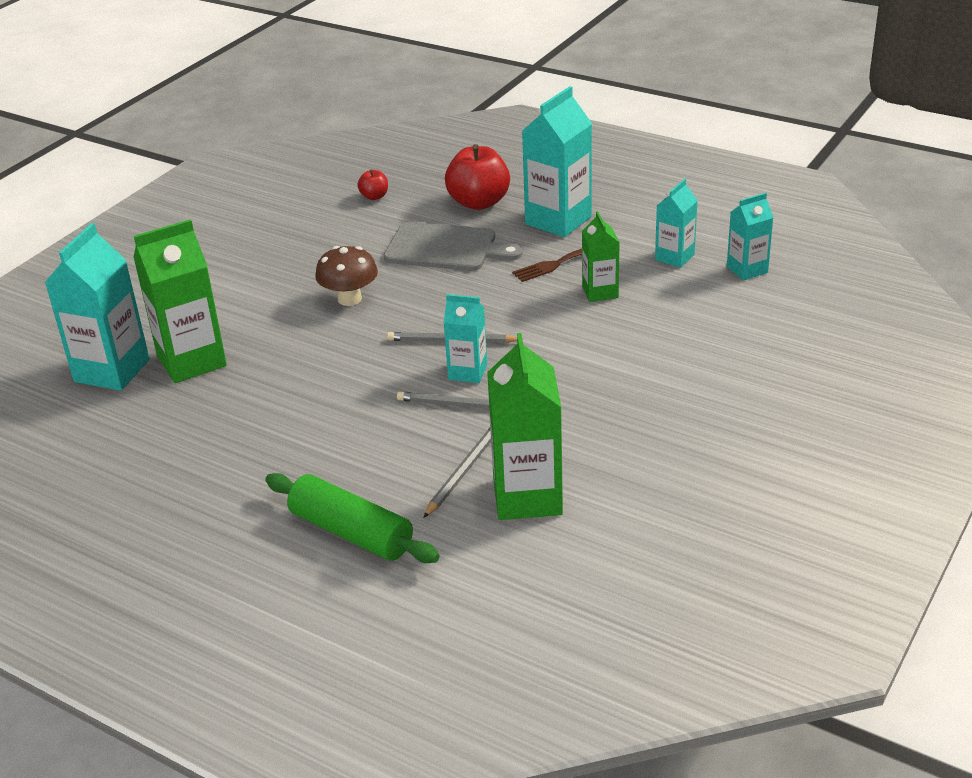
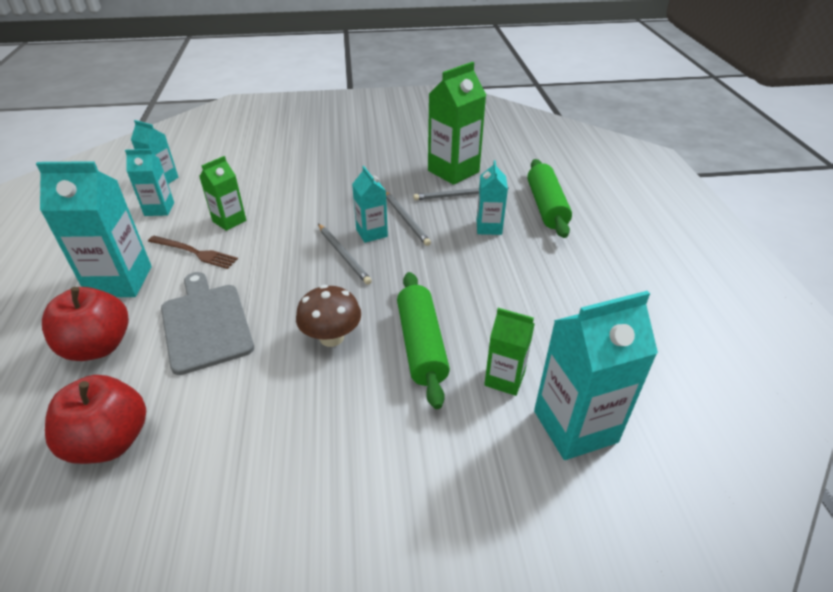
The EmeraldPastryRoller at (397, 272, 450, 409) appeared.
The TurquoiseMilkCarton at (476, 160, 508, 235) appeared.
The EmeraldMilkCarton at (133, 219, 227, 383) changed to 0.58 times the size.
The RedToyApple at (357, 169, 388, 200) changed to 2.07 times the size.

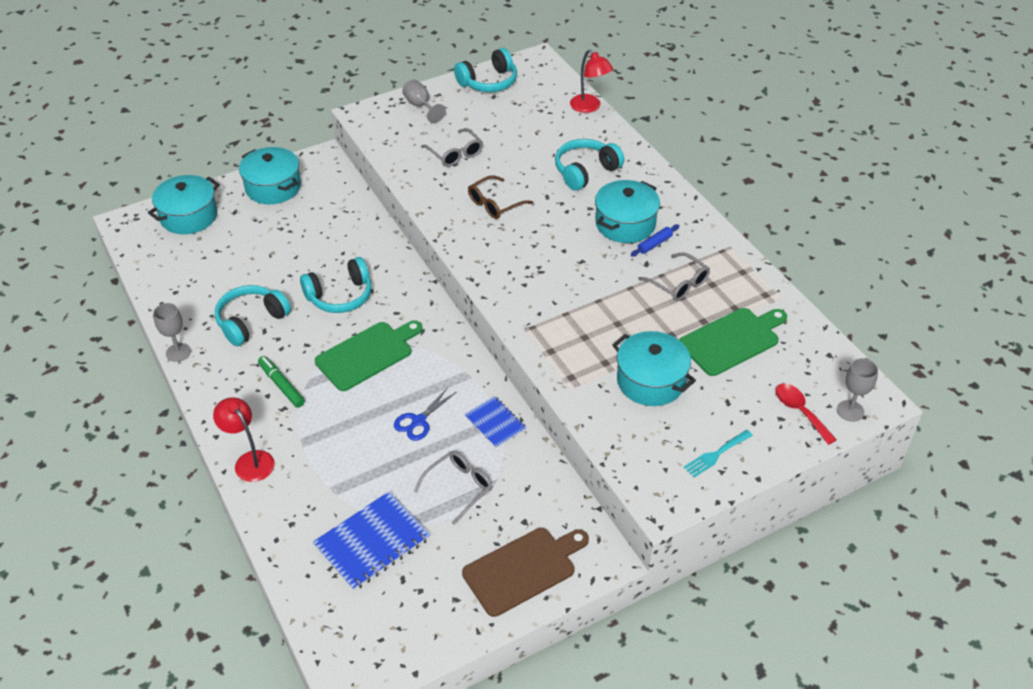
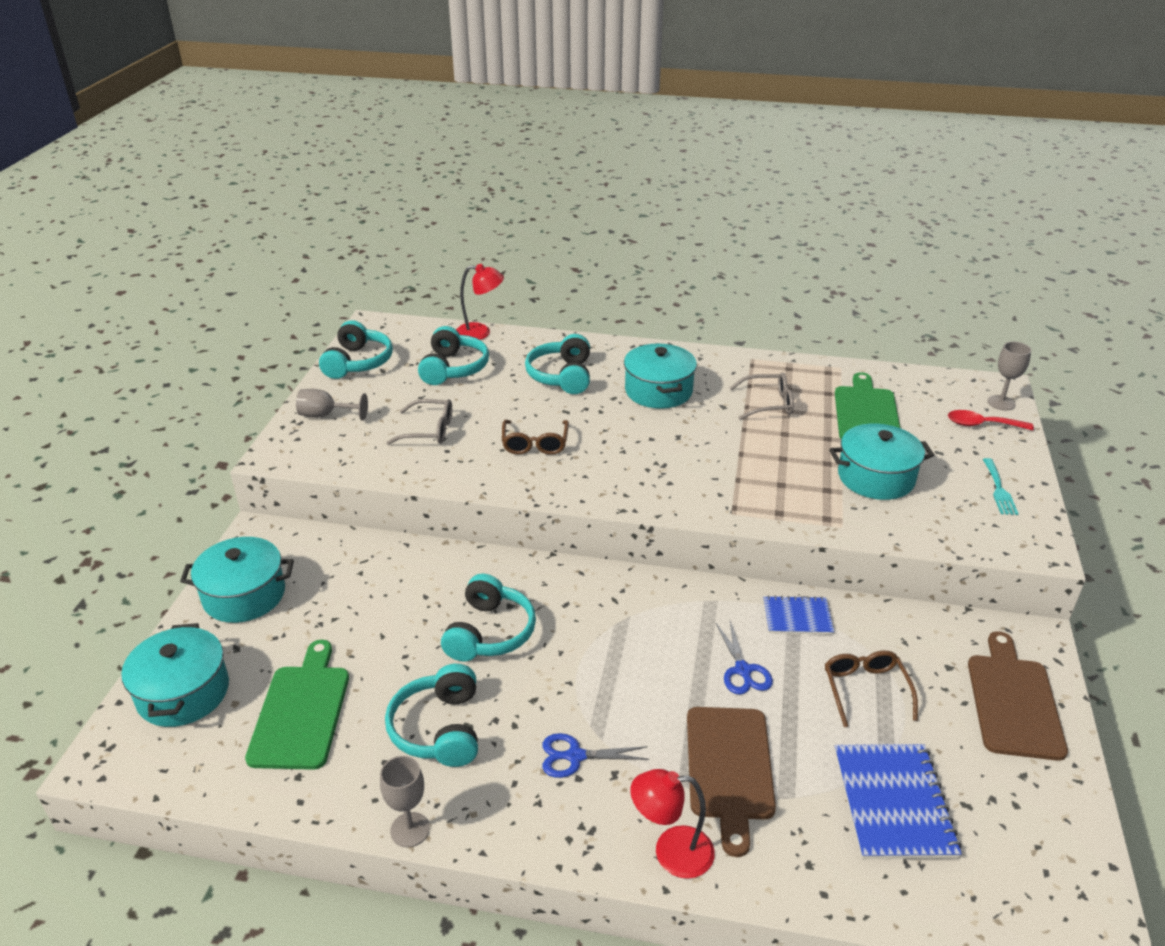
The CobaltPastryRoller at (631, 224, 679, 256) disappeared.
The TurquoiseOverEarHeadphones at (418, 326, 489, 385) appeared.
The RussetChoppingBoard at (687, 707, 776, 857) appeared.
The EmeraldChoppingBoard moved from (315, 320, 423, 391) to (245, 640, 349, 770).
The EmeraldMarker at (258, 356, 305, 408) was replaced by the CobaltPairOfScissors at (542, 733, 649, 778).
The AshGreySpectacles at (414, 451, 492, 525) became the RussetSpectacles at (825, 651, 918, 727).

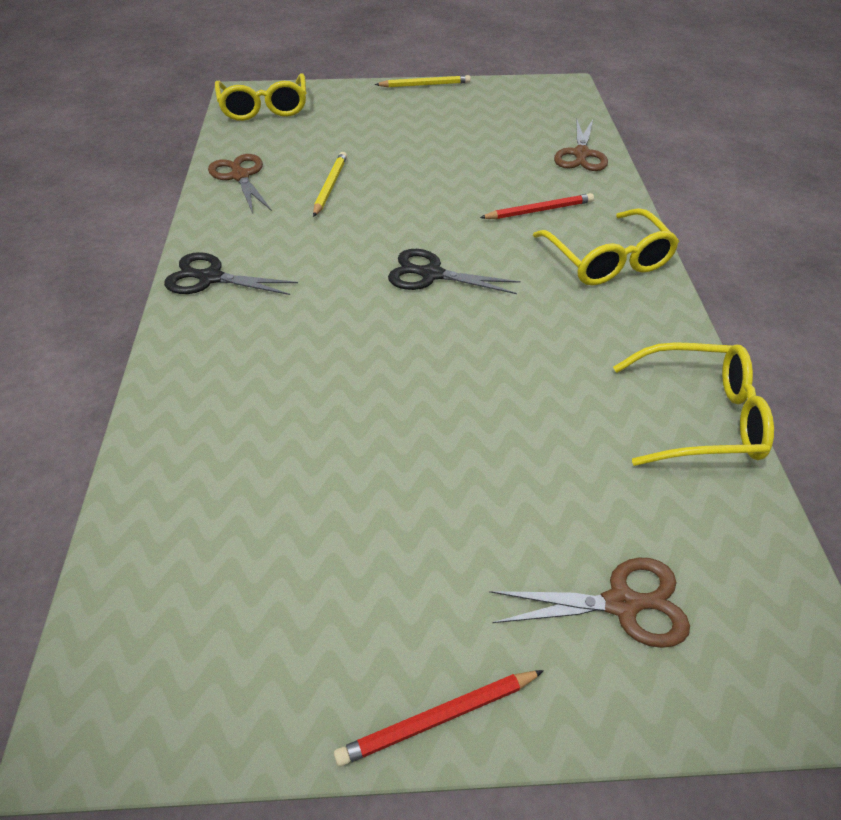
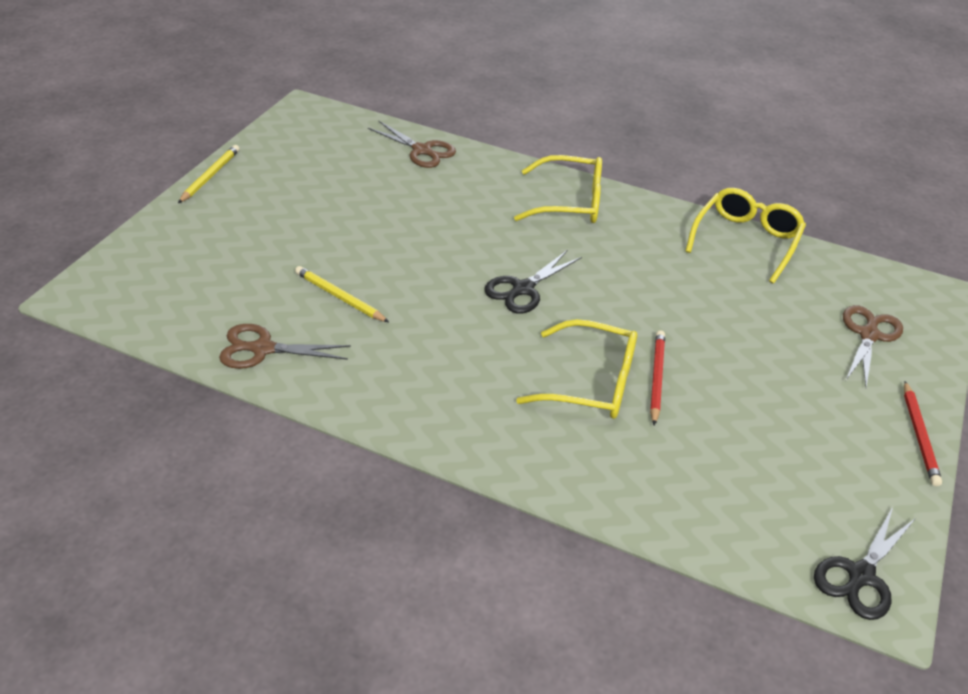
The BlackPairOfScissors moved from (164, 252, 298, 295) to (814, 507, 916, 620).
The BrightYellowSpectacles moved from (215, 73, 306, 121) to (516, 319, 638, 419).
The RedLeadPencil moved from (480, 193, 594, 219) to (650, 330, 665, 426).

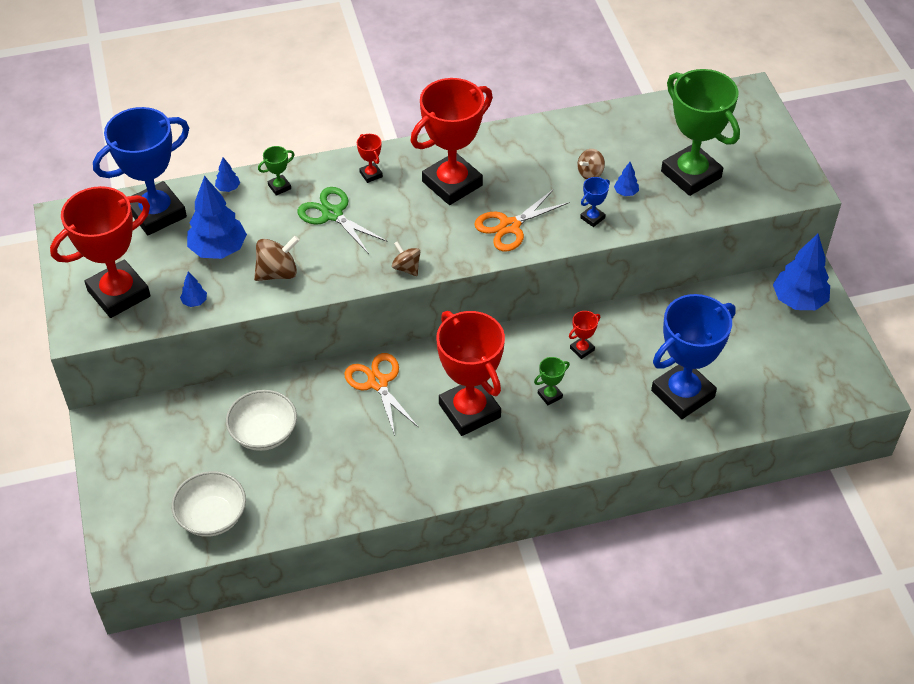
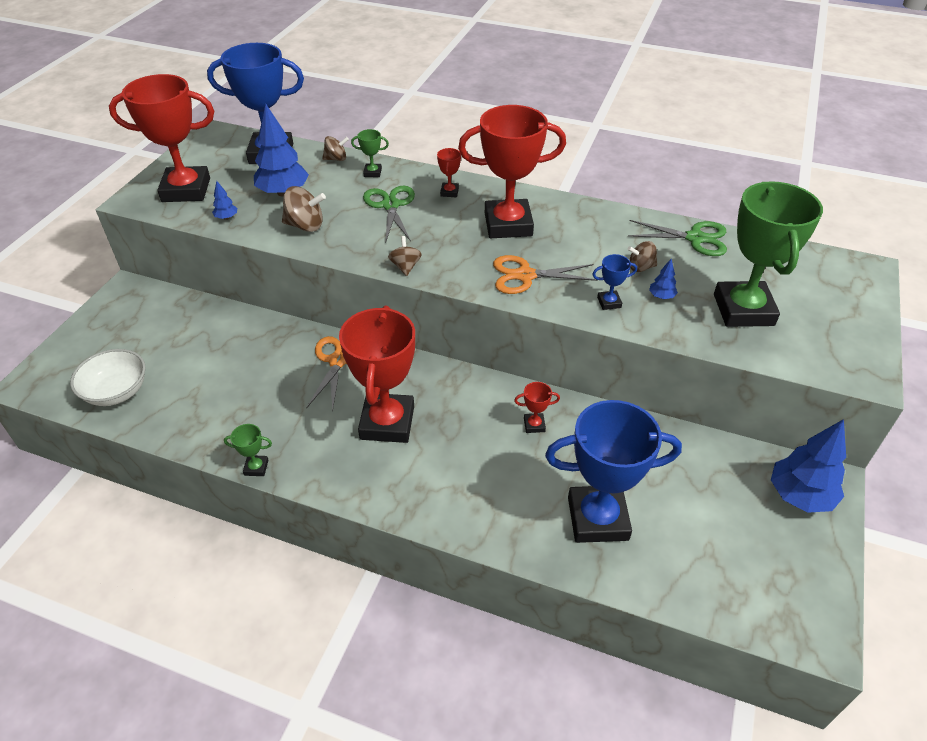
The WhiteDeepDish at (226, 390, 297, 451) disappeared.
The EmeraldPairOfScissors at (628, 220, 727, 256) appeared.
The EmeraldPrizeCup moved from (534, 357, 570, 405) to (224, 424, 272, 476).
The CobaltFirTree at (215, 158, 240, 192) was replaced by the RussetSpinningTop at (322, 136, 349, 161).

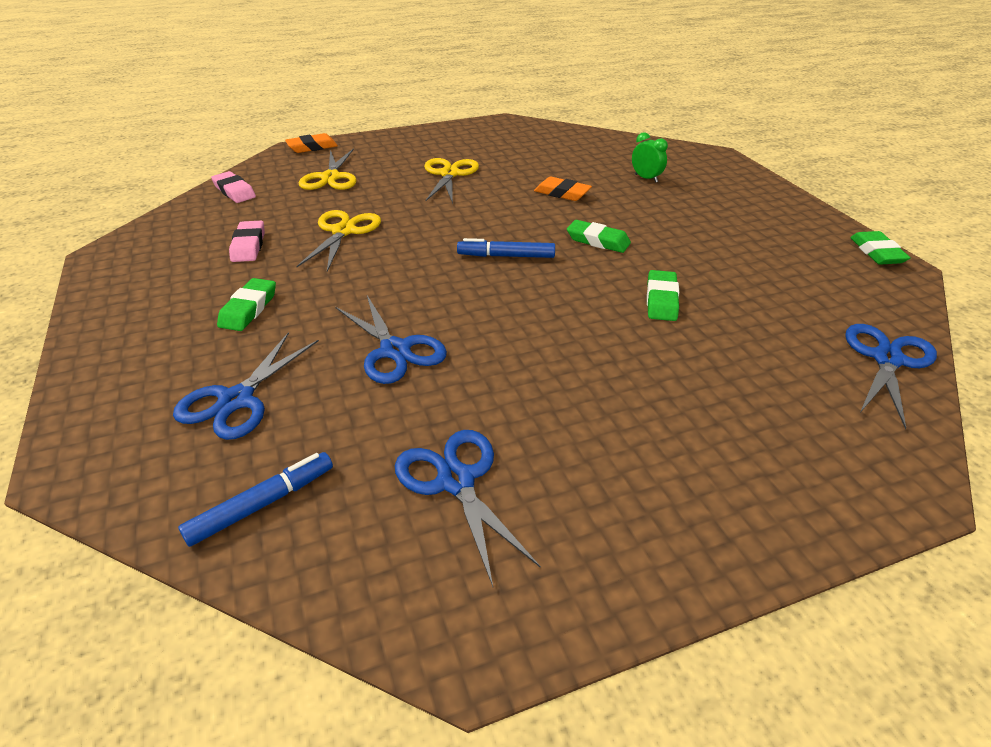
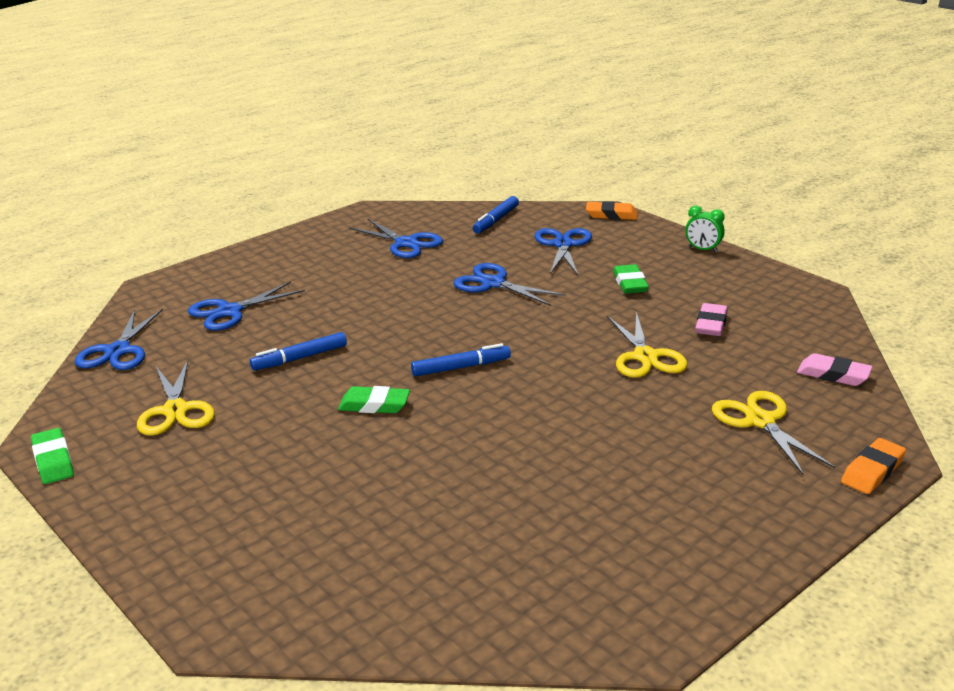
The CobaltPairOfScissors at (188, 282, 305, 331) appeared.
The BrightYellowPairOfScissors moved from (424, 158, 479, 204) to (137, 360, 215, 436).
The OrangeColouredPencilEraser moved from (534, 177, 592, 201) to (586, 201, 638, 220).
The EmeraldBedsideClock moved from (632, 132, 668, 183) to (685, 206, 725, 252).
The EmeraldPencilEraser at (647, 270, 679, 321) was replaced by the CobaltMarker at (250, 332, 347, 370).
The PinkPencilEraser at (229, 221, 265, 262) turned 45 degrees clockwise.

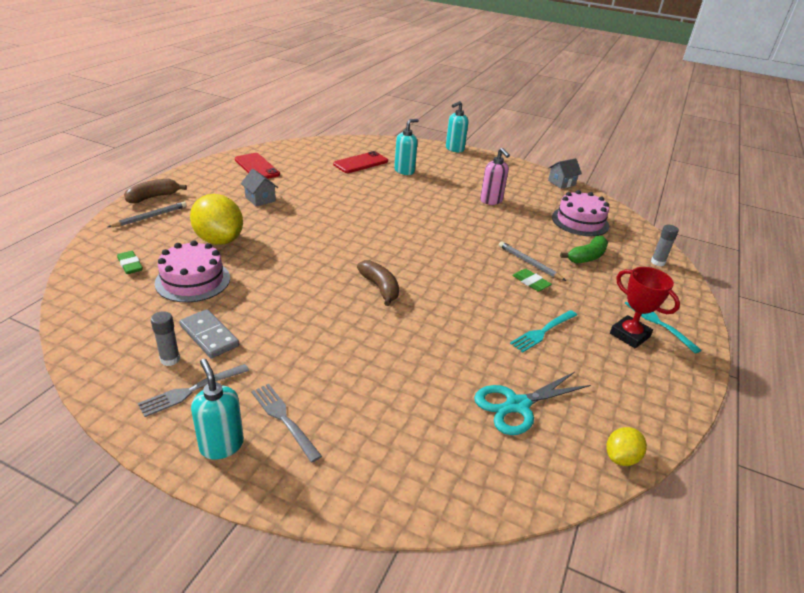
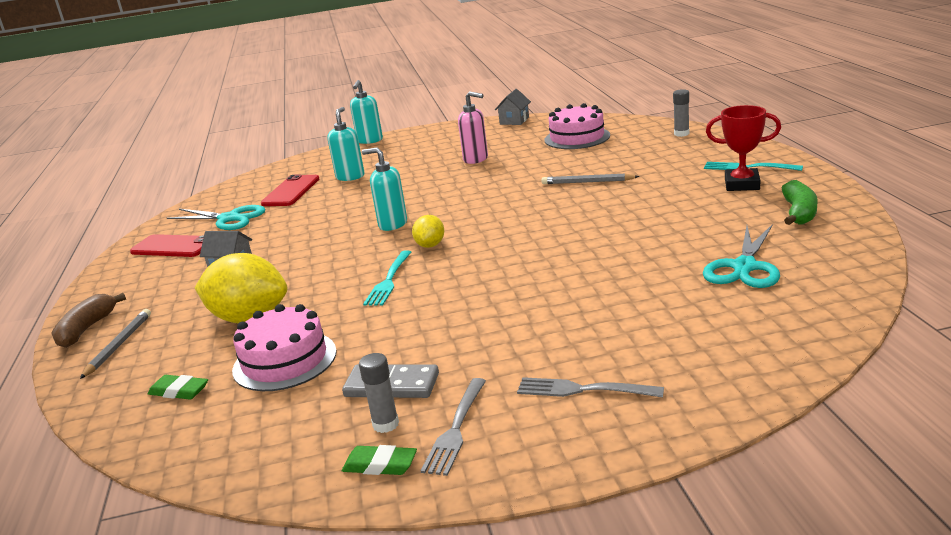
The RussetToyBanana at (357, 260, 399, 306) disappeared.
The TurquoisePairOfScissors at (167, 205, 265, 230) appeared.
The TurquoiseSoapPump moved from (191, 359, 244, 459) to (362, 147, 407, 231).
The TurquoiseFork moved from (510, 310, 577, 353) to (363, 250, 411, 306).
The EmeraldPencilEraser moved from (512, 269, 552, 291) to (342, 445, 417, 475).
The EmeraldToyBanana moved from (560, 236, 608, 264) to (782, 180, 818, 225).
The BrightYellowLemon moved from (606, 427, 647, 466) to (412, 215, 444, 248).

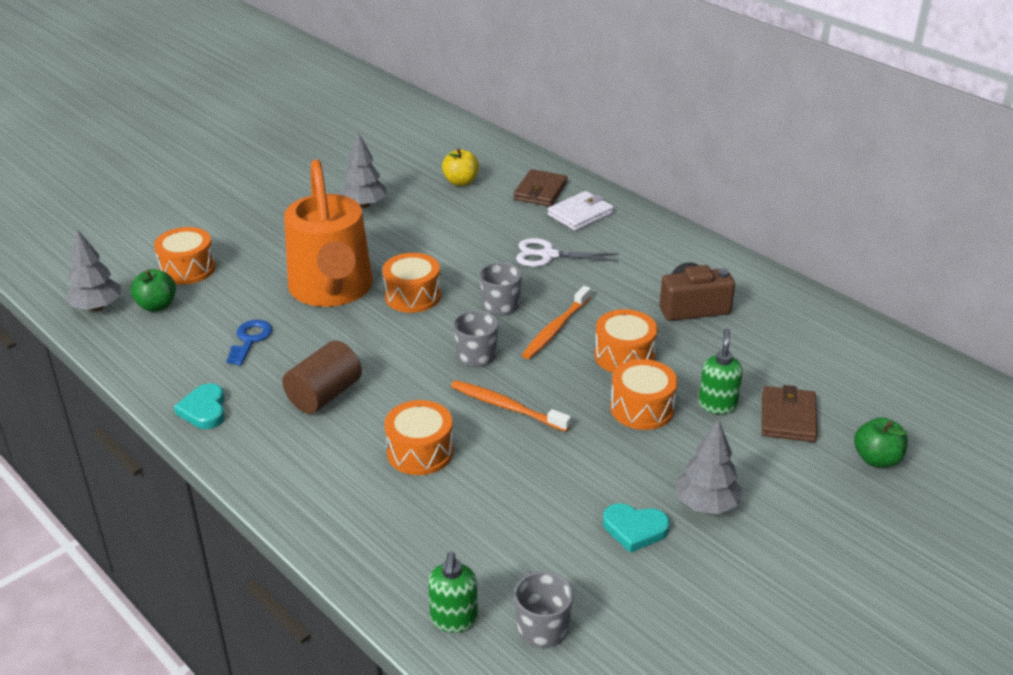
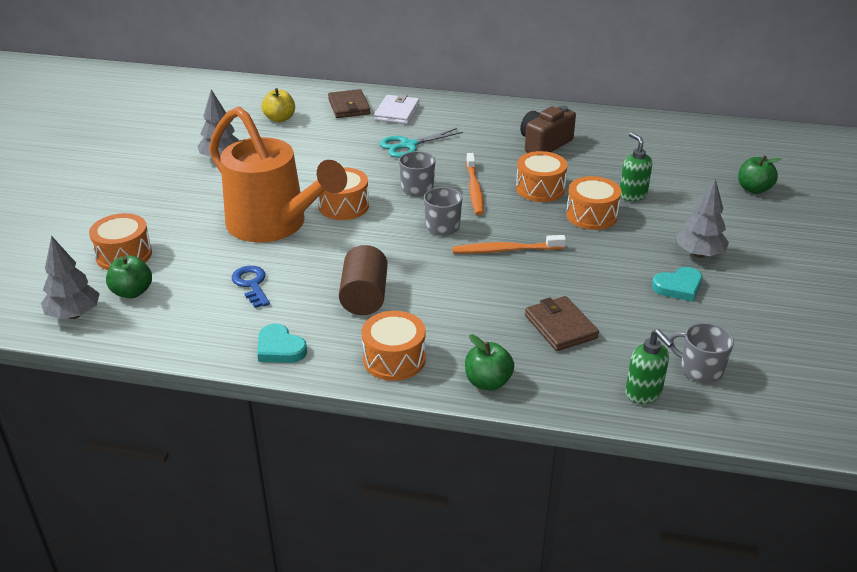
The EmeraldToyApple at (465, 334, 514, 391) appeared.
The OrangeColouredDrum moved from (384, 400, 454, 475) to (362, 311, 426, 381).
The RussetWallet moved from (762, 385, 818, 442) to (525, 296, 599, 351).
The WhitePairOfScissors at (516, 238, 619, 267) became the TurquoisePairOfScissors at (379, 128, 463, 158).

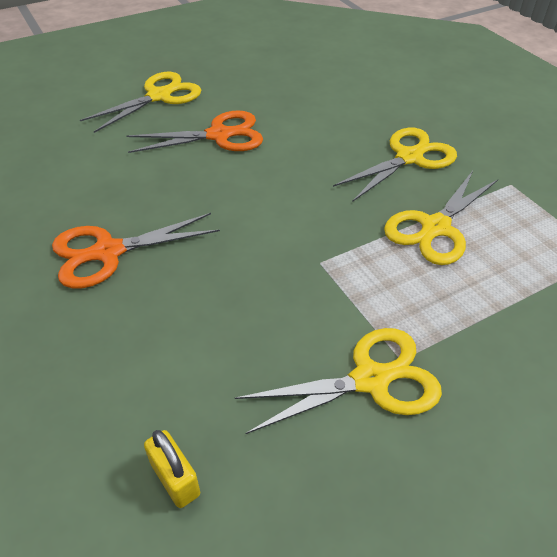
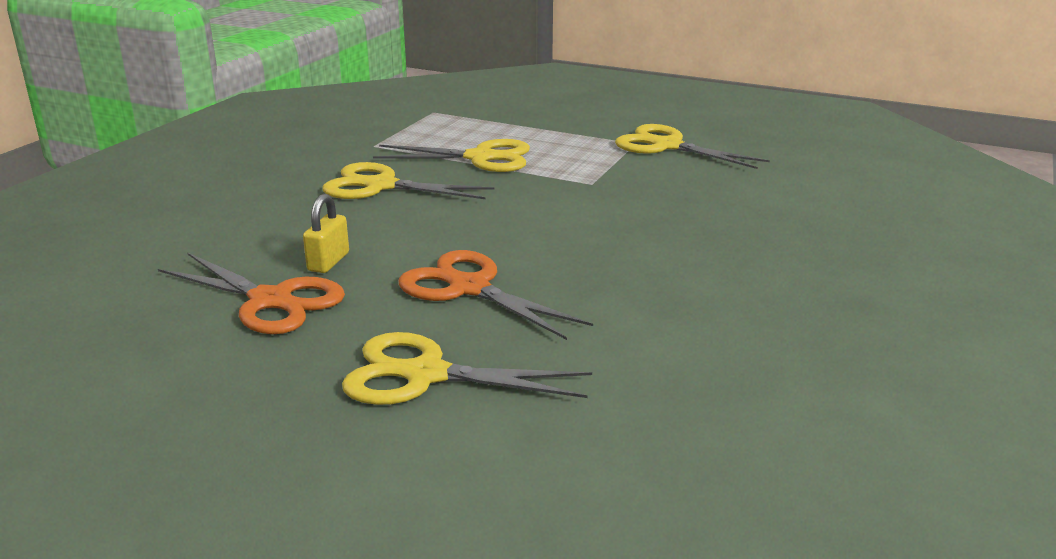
The OrangeColouredPairOfScissors moved from (52, 213, 220, 289) to (158, 252, 345, 334).
The BrightYellowPadlock moved from (144, 430, 200, 508) to (303, 194, 349, 273).

